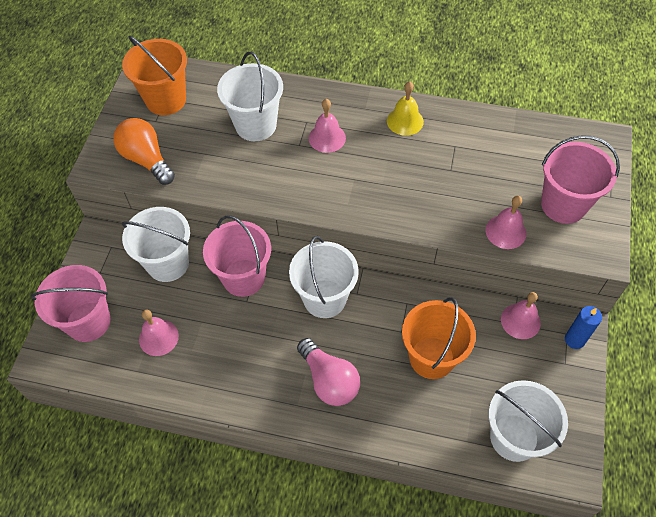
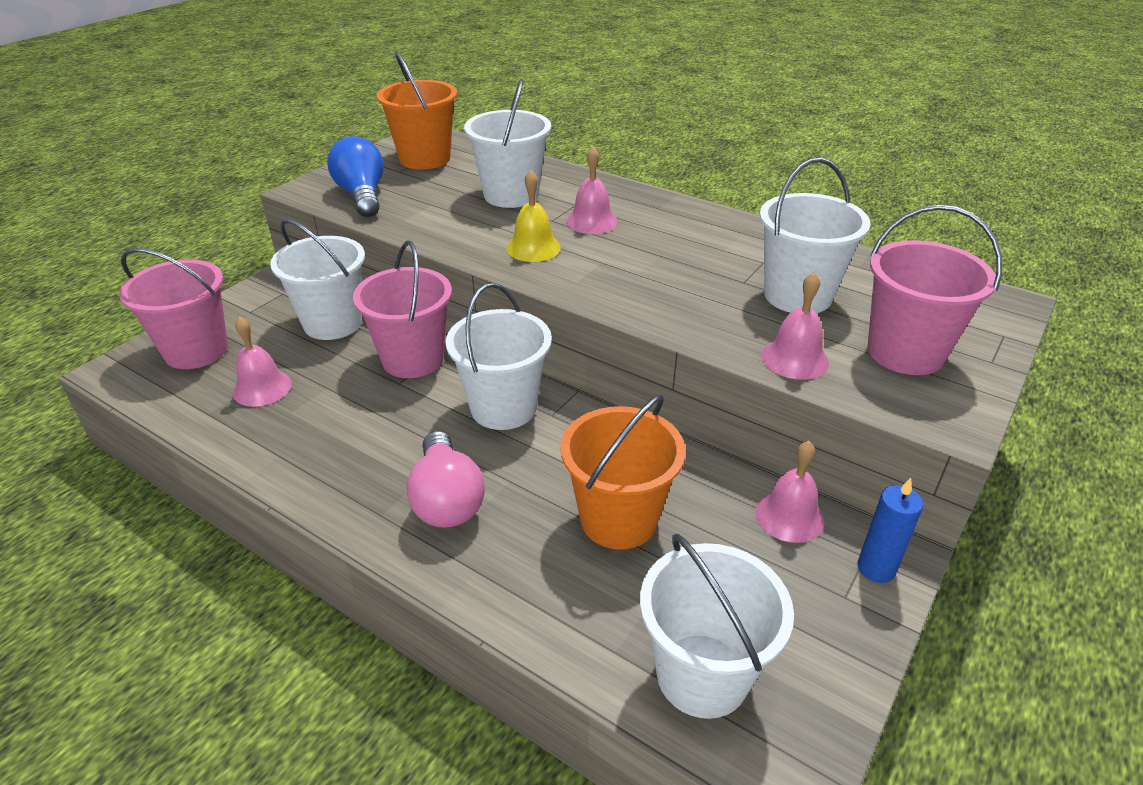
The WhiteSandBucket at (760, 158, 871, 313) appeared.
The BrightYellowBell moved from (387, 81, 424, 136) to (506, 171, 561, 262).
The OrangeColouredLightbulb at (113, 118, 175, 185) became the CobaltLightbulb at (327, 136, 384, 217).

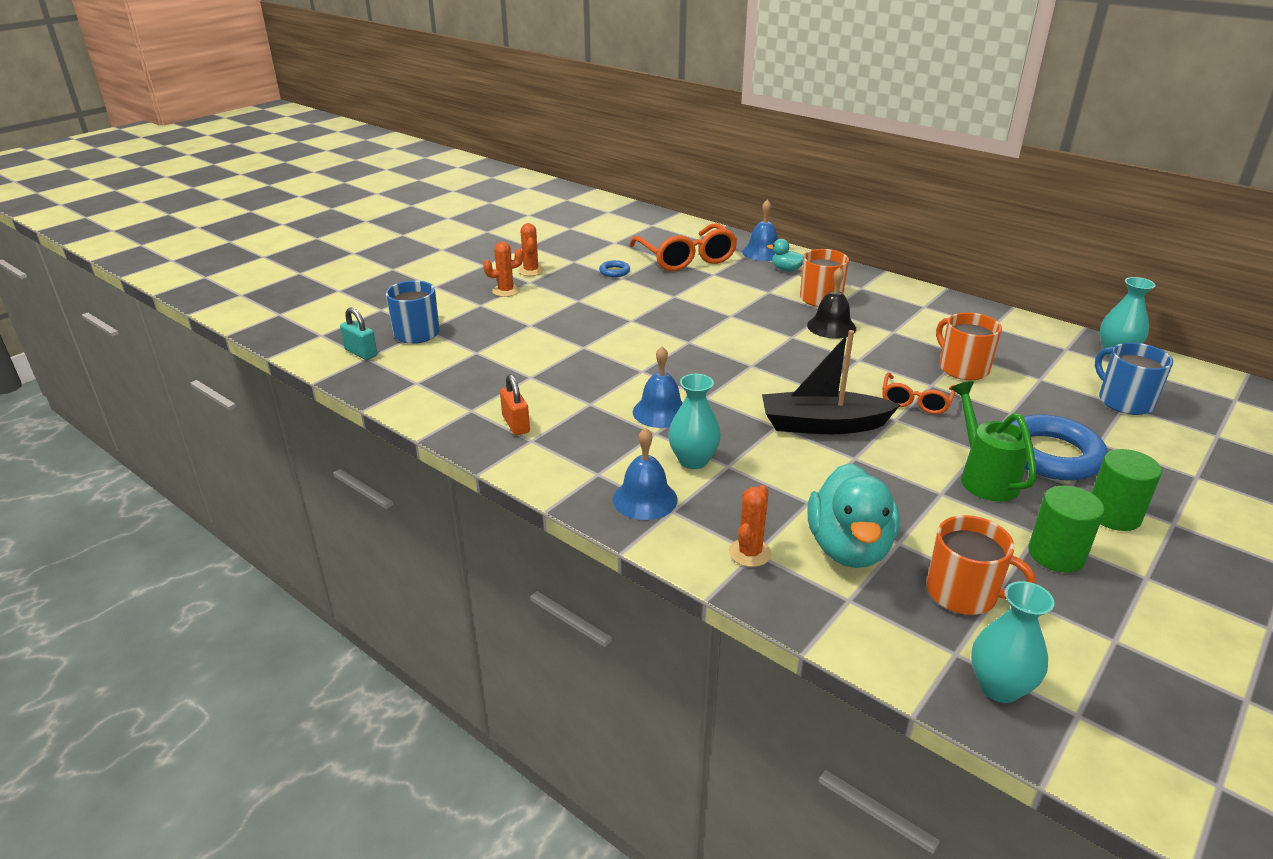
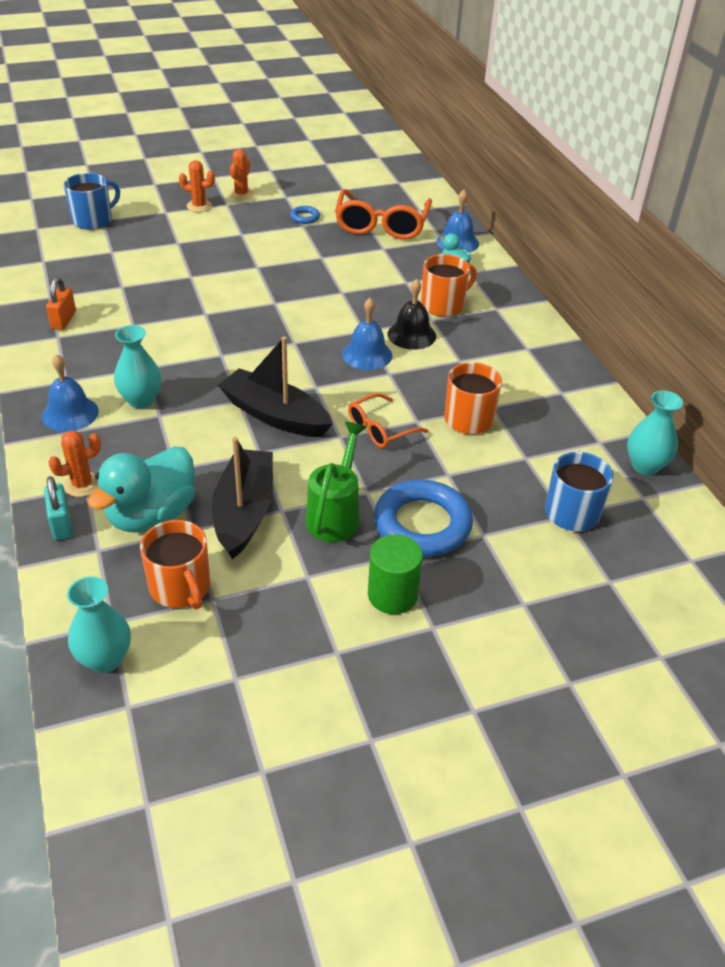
The EmeraldCylinderShape at (1028, 486, 1104, 573) disappeared.
The BlackSailboat at (212, 437, 273, 559) appeared.
The TurquoisePadlock moved from (340, 307, 377, 360) to (44, 476, 73, 540).
The CobaltBell moved from (633, 346, 683, 428) to (342, 298, 392, 370).

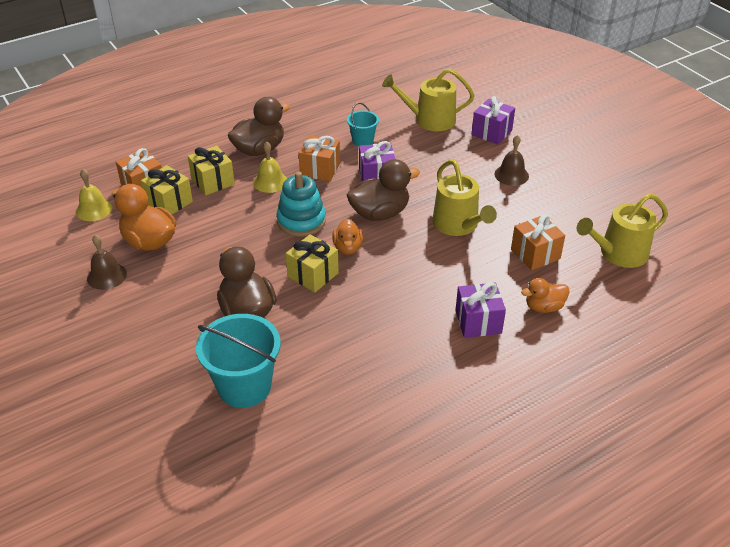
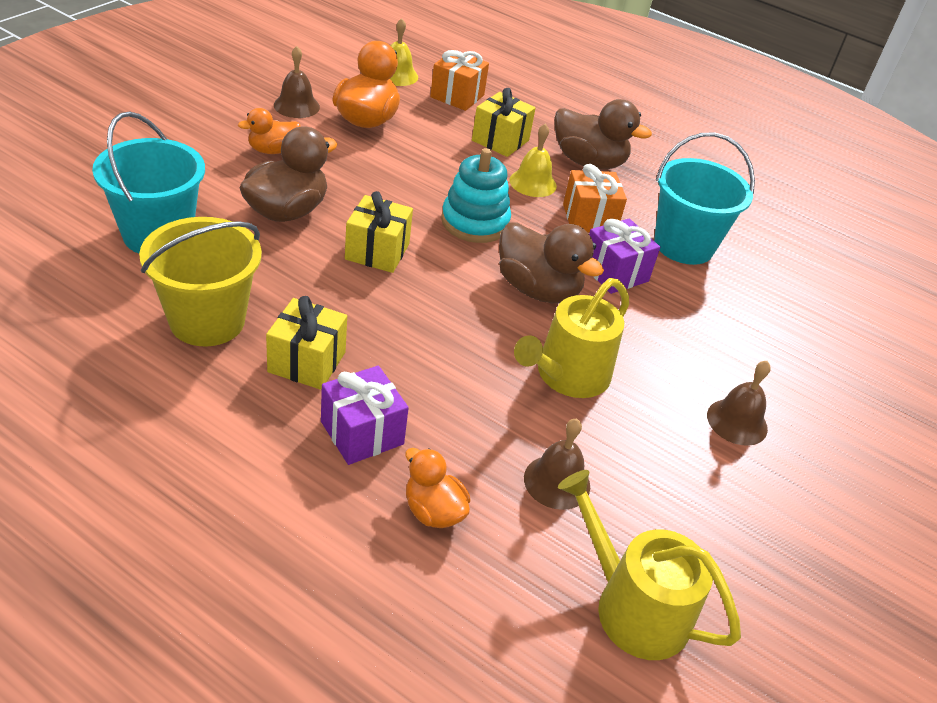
The BrightYellowSprinklingCan at (382, 68, 475, 131) disappeared.
The VioletWrappedGift at (472, 96, 515, 145) disappeared.
The BrightYellowSandBucket at (139, 217, 262, 346) appeared.
The BrightYellowWrappedGift moved from (141, 165, 193, 214) to (266, 296, 347, 390).
The OrangeColouredDuck moved from (332, 218, 363, 255) to (238, 108, 301, 154).
The OrangeColouredWrappedGift at (511, 215, 565, 270) was replaced by the RussetBell at (524, 418, 590, 510).
The TurquoiseSandBucket at (347, 103, 379, 146) changed to 1.87 times the size.

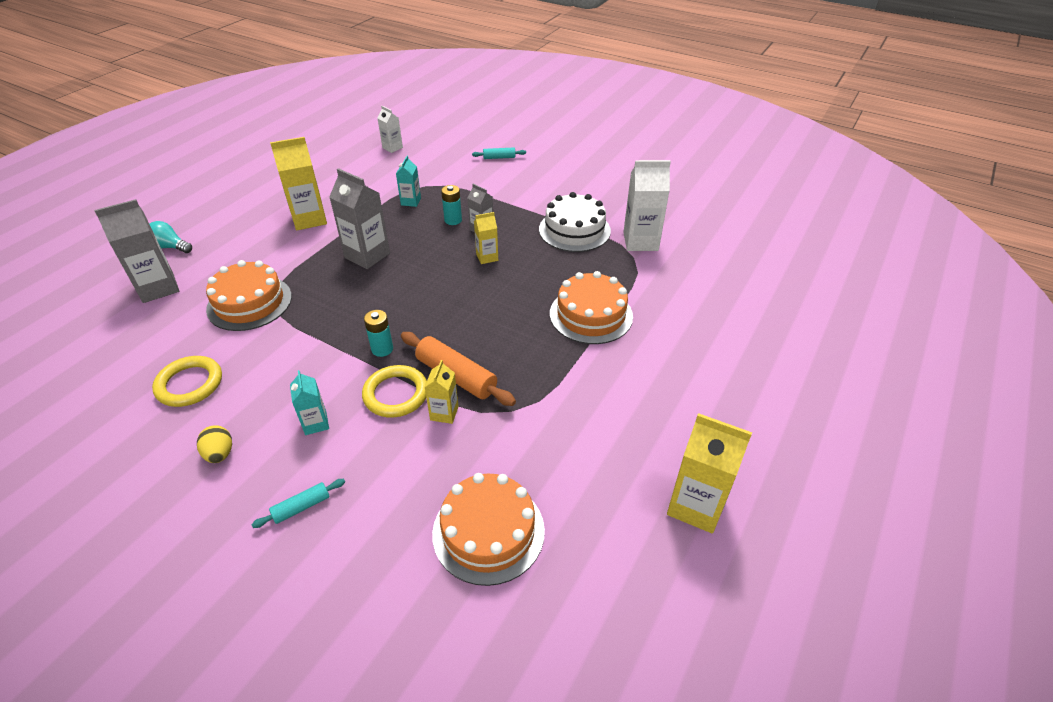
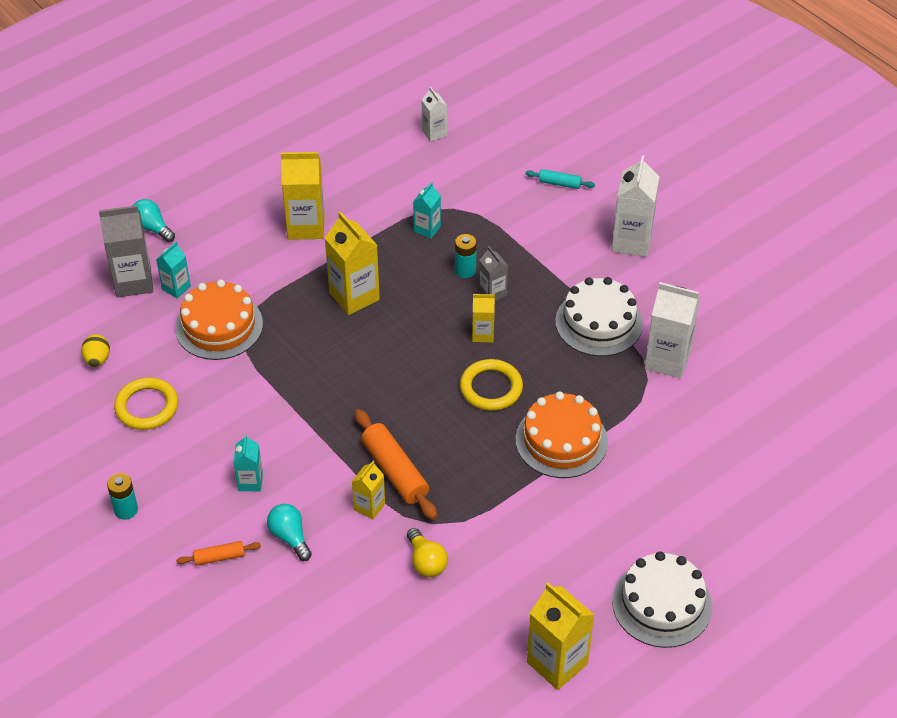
The OrangeColouredLayerCake at (432, 473, 545, 586) disappeared.
The TurquoiseMilkCarton at (156, 242, 191, 298) appeared.
The TurquoiseLightbulb at (267, 504, 312, 561) appeared.
The BrightYellowLightbulb at (407, 528, 448, 577) appeared.
The WhiteMilkCarton at (612, 155, 660, 257) appeared.
The WhiteLayerCake at (612, 551, 712, 648) appeared.
The BrightYellowEggShape moved from (197, 425, 232, 463) to (81, 334, 110, 367).
The BrightYellowTorus moved from (362, 365, 427, 418) to (460, 359, 523, 411).
The TurquoiseBattery moved from (364, 310, 393, 357) to (107, 473, 138, 520).
The TurquoisePastryRoller at (251, 479, 345, 528) became the OrangeColouredPastryRoller at (176, 541, 261, 566).
The AshGreyMilkCarton at (329, 168, 390, 269) became the BrightYellowMilkCarton at (325, 211, 380, 315).

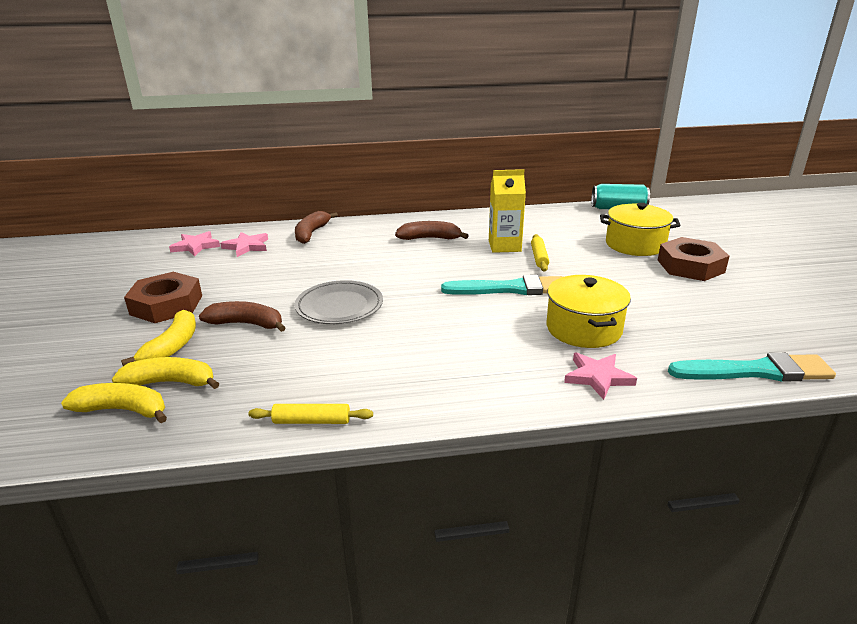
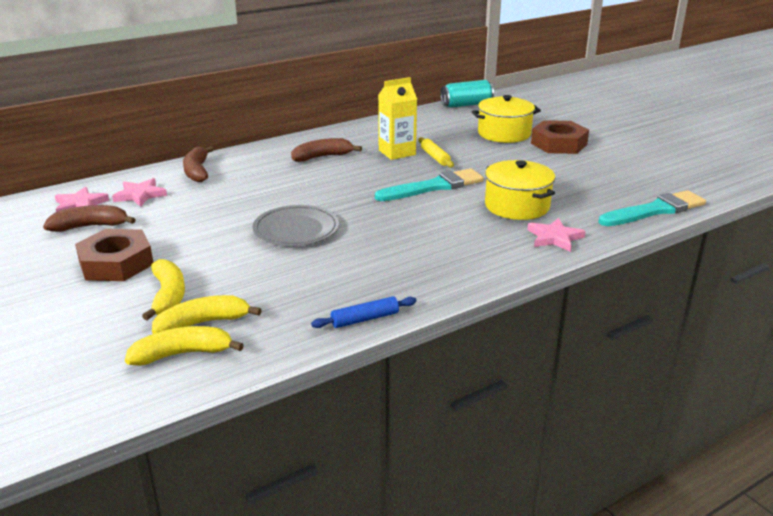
The RussetToyBanana moved from (199, 301, 286, 332) to (43, 205, 136, 232).
The BrightYellowPastryRoller at (248, 404, 373, 424) became the CobaltPastryRoller at (311, 296, 417, 328).

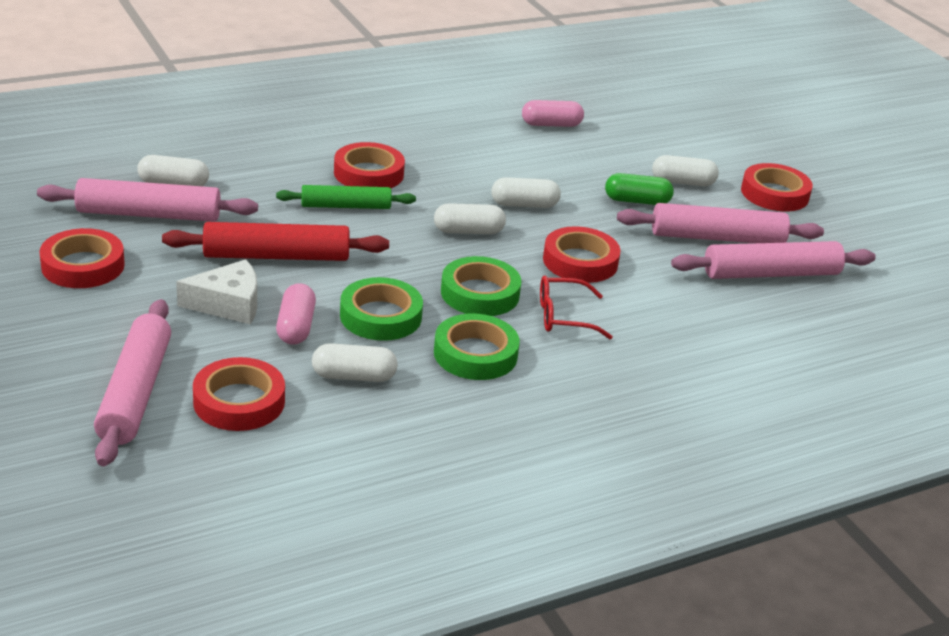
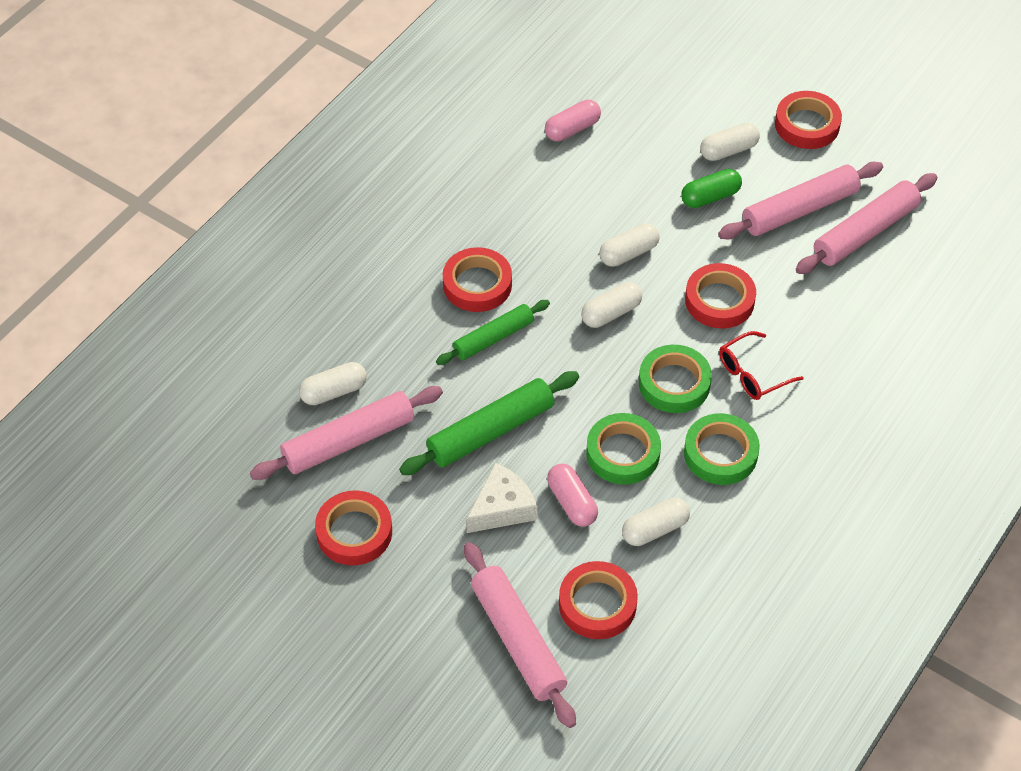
The RedPastryRoller at (162, 222, 389, 261) became the EmeraldPastryRoller at (399, 371, 579, 475).

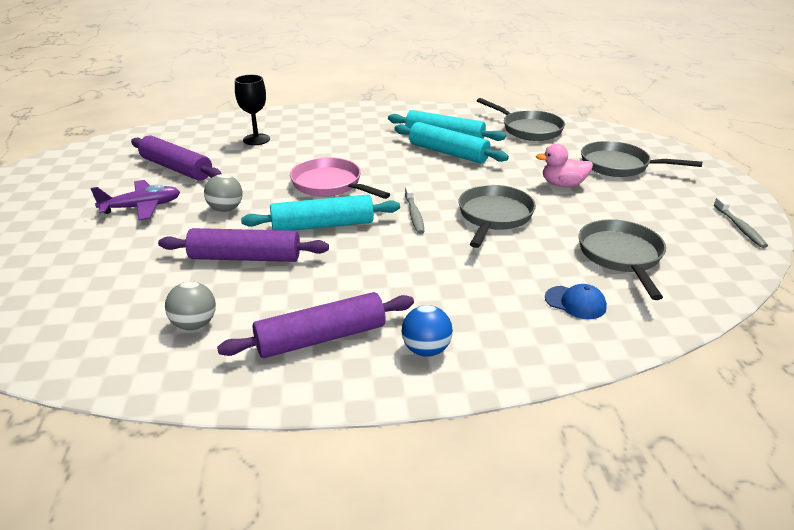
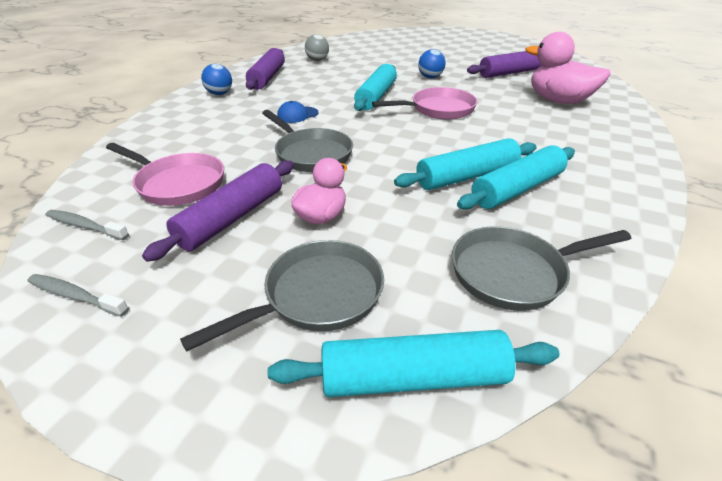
The VioletAeroplane at (91, 180, 180, 221) disappeared.
The TurquoisePastryRoller at (268, 330, 560, 397) appeared.
The VioletPastryRoller moved from (158, 228, 329, 262) to (142, 161, 294, 262).
The AshGreyToothBrush moved from (405, 186, 424, 234) to (46, 210, 129, 240).
The CobaltBaseballCap moved from (545, 284, 607, 319) to (277, 101, 319, 123).
The BlackChalice at (235, 75, 270, 145) was replaced by the PinkDuck at (525, 32, 611, 104).
The AshGreyPlayBall at (204, 174, 243, 212) became the CobaltPlayBall at (418, 49, 446, 78).
The AshGreyFryingPan at (579, 219, 666, 300) became the PinkFryingPan at (106, 143, 224, 206).

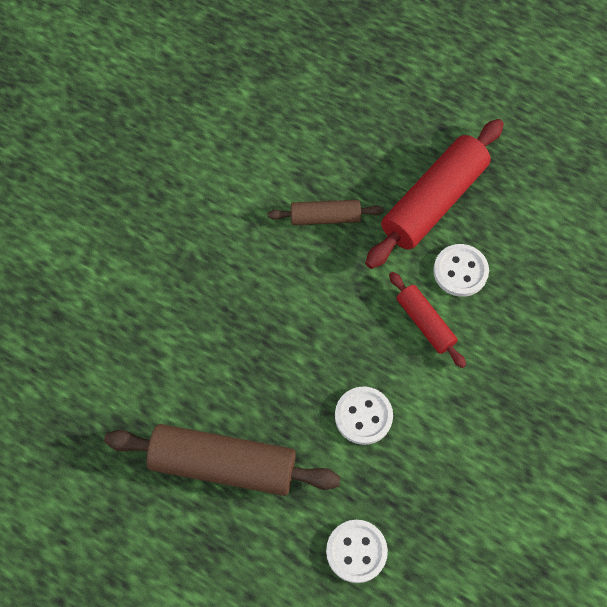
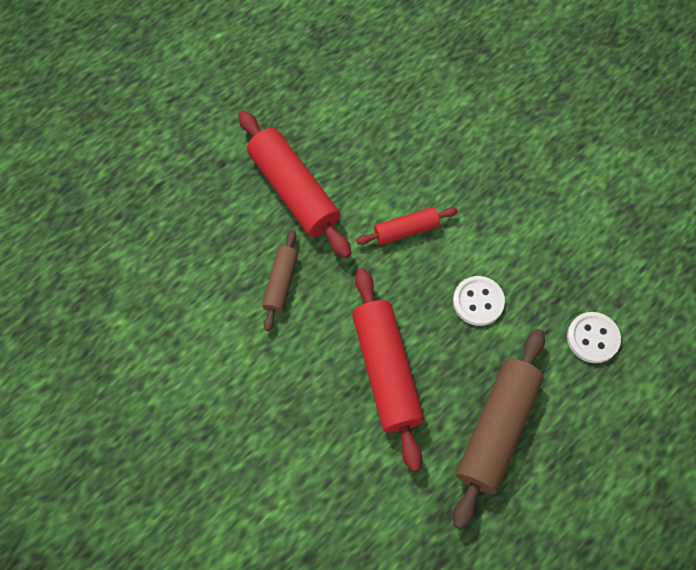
The WhiteShirtButton at (433, 244, 489, 297) disappeared.
The RedPastryRoller at (352, 268, 424, 472) appeared.

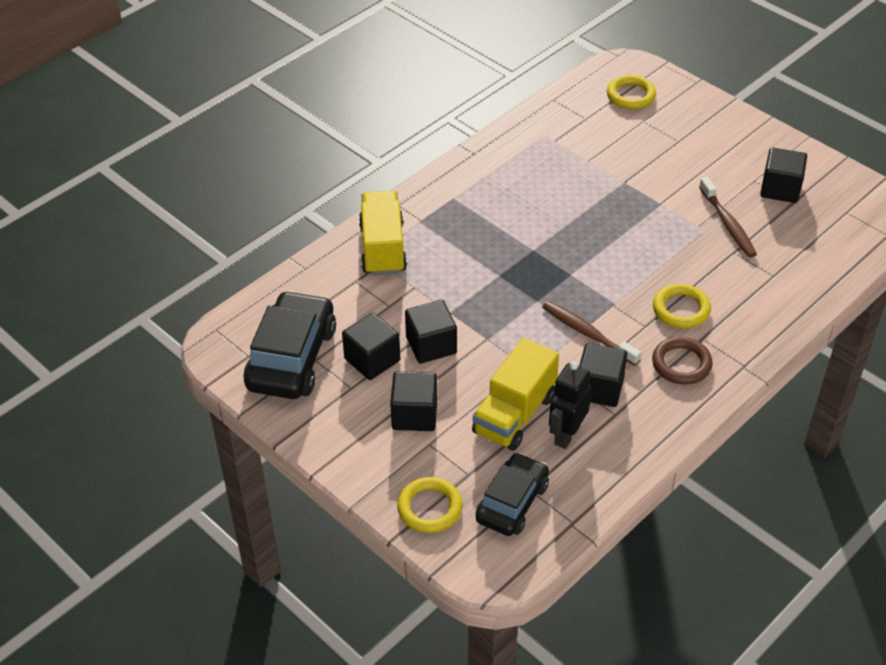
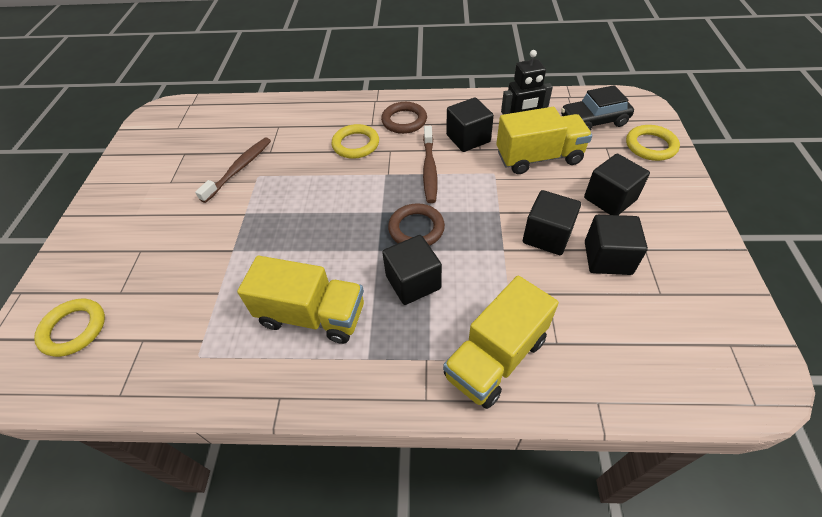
The BlackCar at (243, 290, 336, 399) disappeared.
The BrightYellowToyTruck at (237, 256, 364, 344) appeared.
The RussetTorus at (388, 203, 445, 246) appeared.
The BlackBlock moved from (760, 147, 807, 203) to (382, 235, 442, 305).

